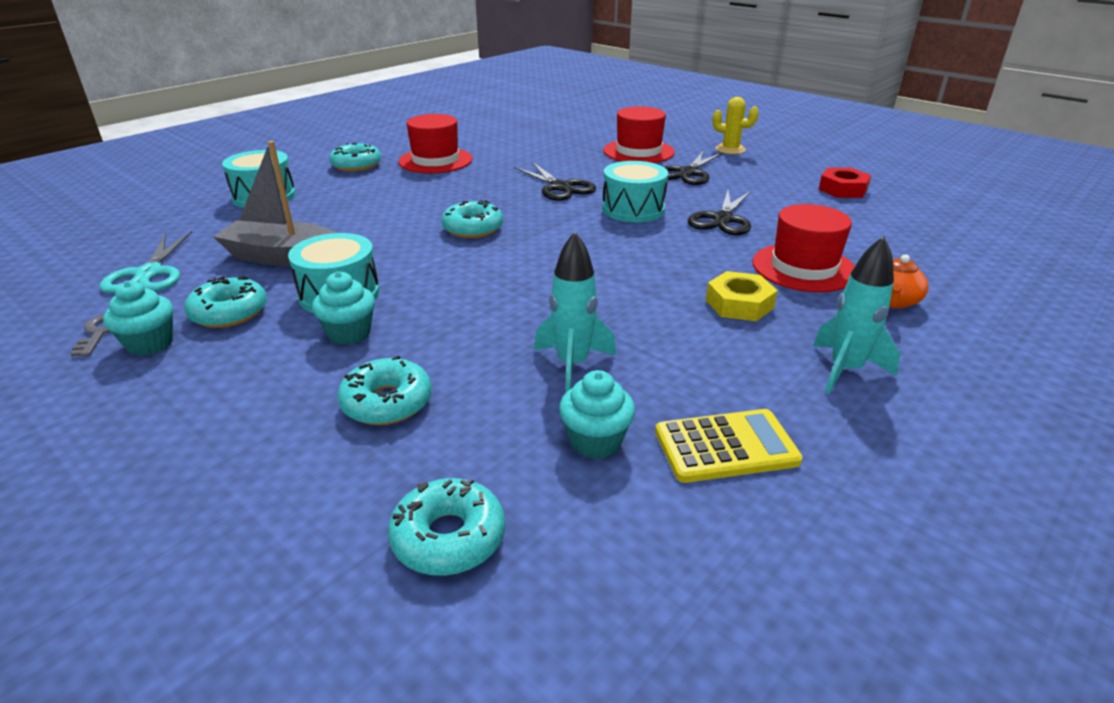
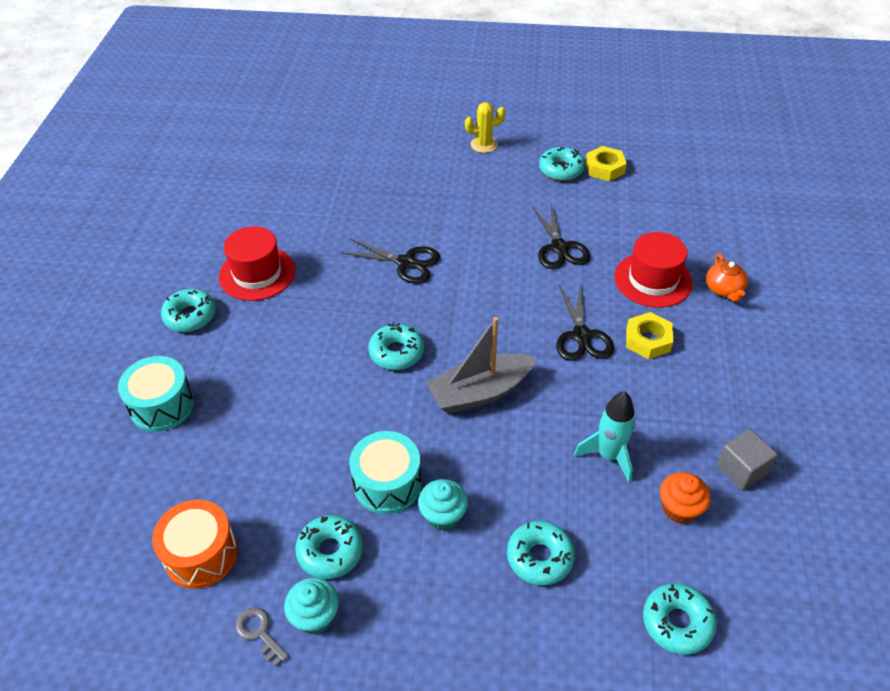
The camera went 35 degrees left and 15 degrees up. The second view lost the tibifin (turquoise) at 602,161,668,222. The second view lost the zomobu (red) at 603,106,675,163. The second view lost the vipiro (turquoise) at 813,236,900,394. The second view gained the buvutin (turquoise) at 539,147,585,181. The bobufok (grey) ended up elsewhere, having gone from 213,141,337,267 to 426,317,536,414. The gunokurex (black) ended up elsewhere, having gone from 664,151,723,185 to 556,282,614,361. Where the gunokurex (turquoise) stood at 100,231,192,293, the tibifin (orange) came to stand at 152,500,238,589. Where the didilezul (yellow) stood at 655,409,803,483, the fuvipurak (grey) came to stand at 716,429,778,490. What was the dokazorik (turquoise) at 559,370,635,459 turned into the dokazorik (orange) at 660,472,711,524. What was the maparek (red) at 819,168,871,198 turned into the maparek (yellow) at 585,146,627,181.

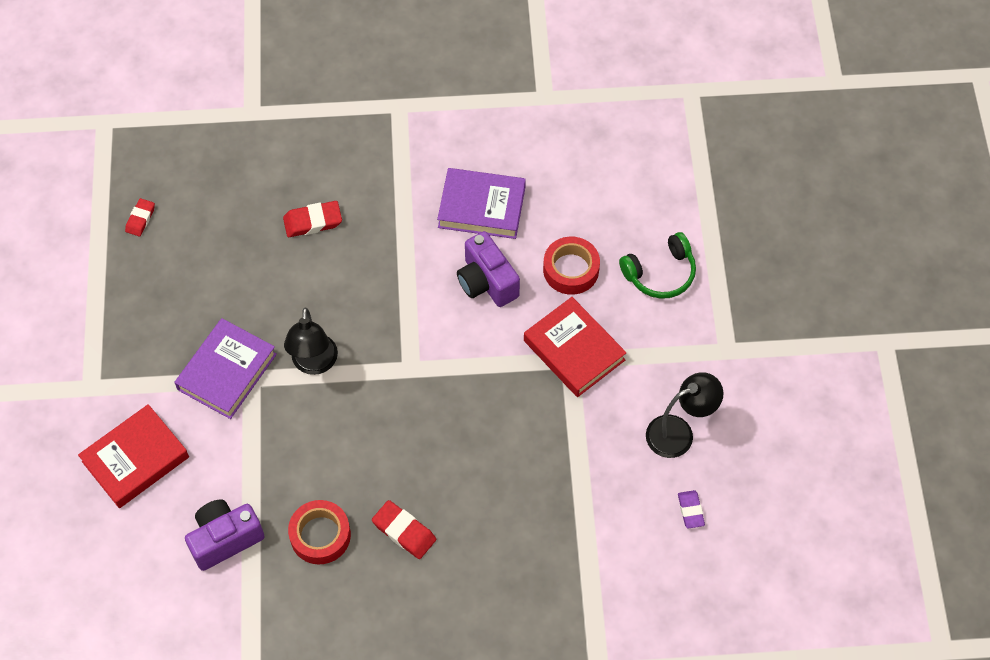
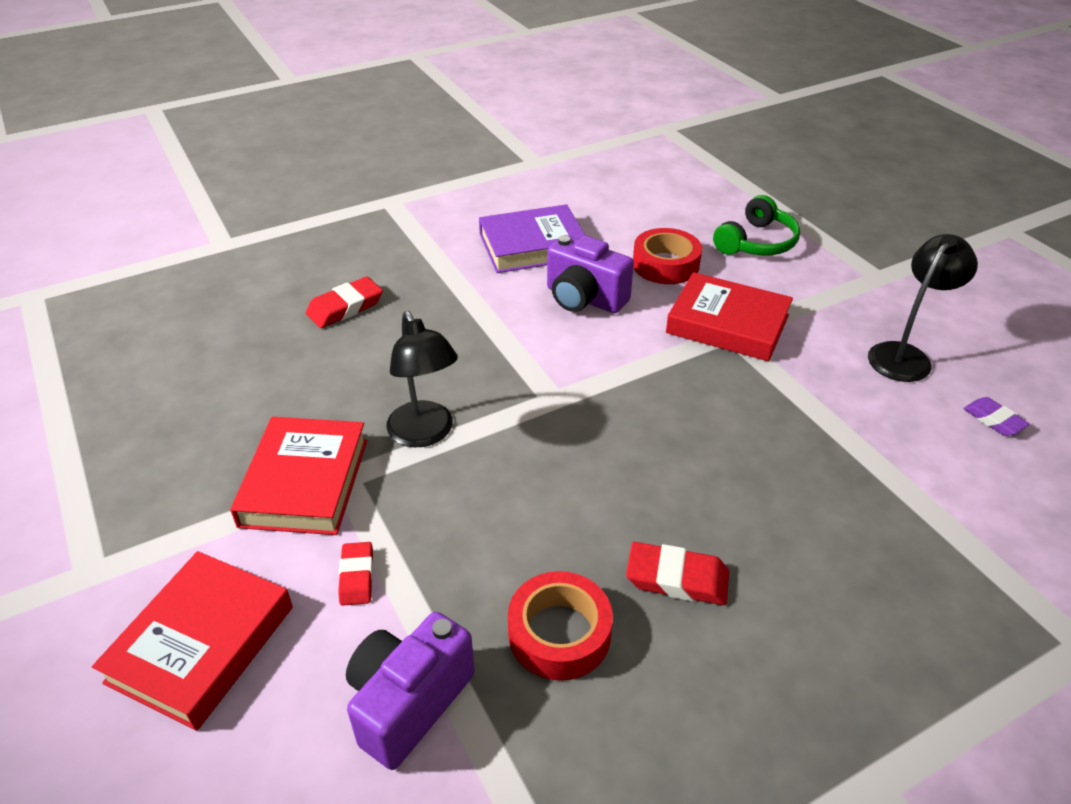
The camera went 25 degrees left and 20 degrees down. The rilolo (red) ended up elsewhere, having gone from 125,198,155,236 to 338,542,373,606. What was the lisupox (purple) at 174,318,277,419 turned into the lisupox (red) at 230,417,367,535.

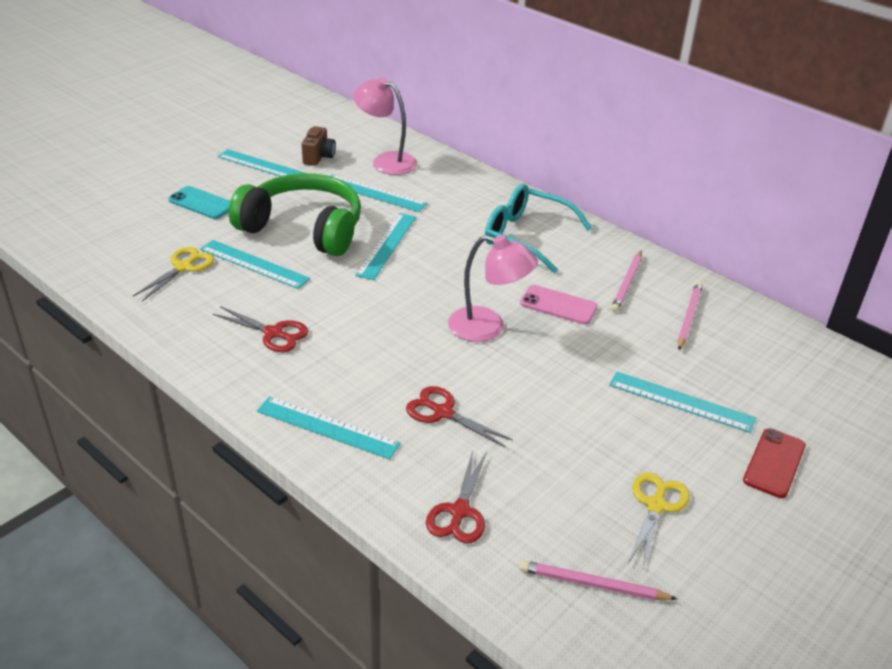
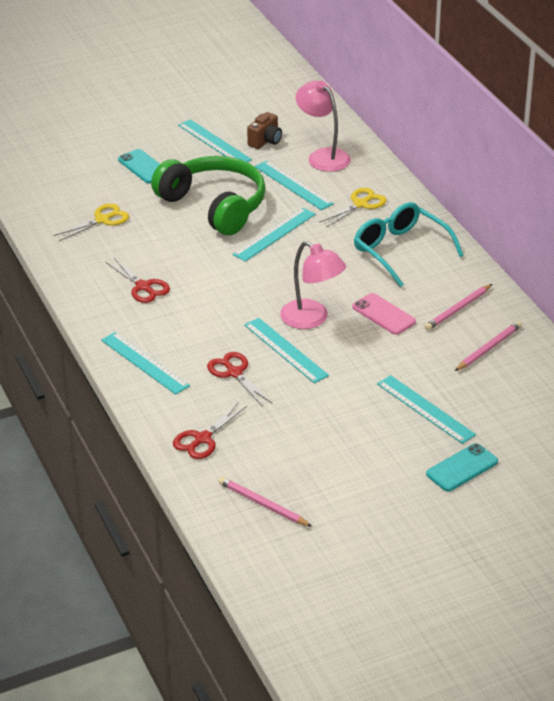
The camera went 25 degrees right and 0 degrees up. The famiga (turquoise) ended up elsewhere, having gone from 200,240,310,289 to 244,318,329,383. The gunokurex (yellow) ended up elsewhere, having gone from 628,473,690,569 to 319,188,386,227. What was the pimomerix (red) at 743,428,806,498 turned into the pimomerix (turquoise) at 426,443,498,491.

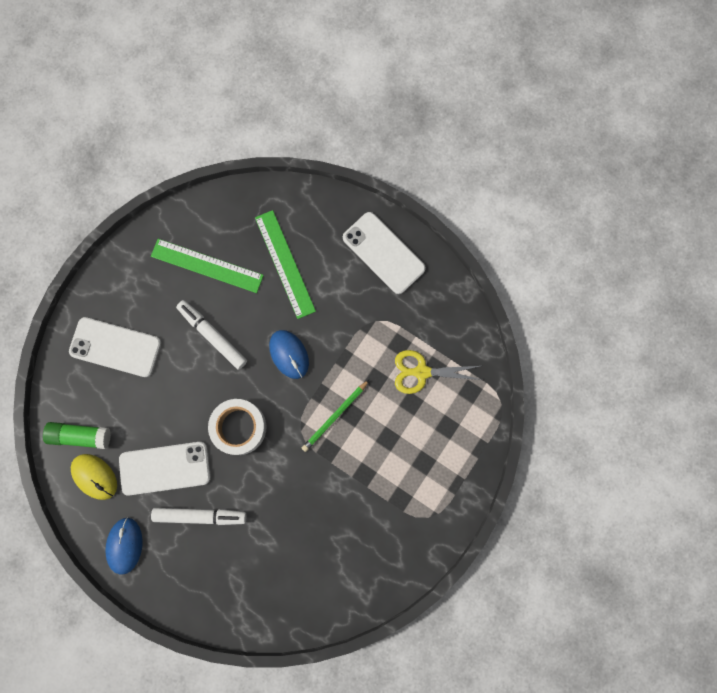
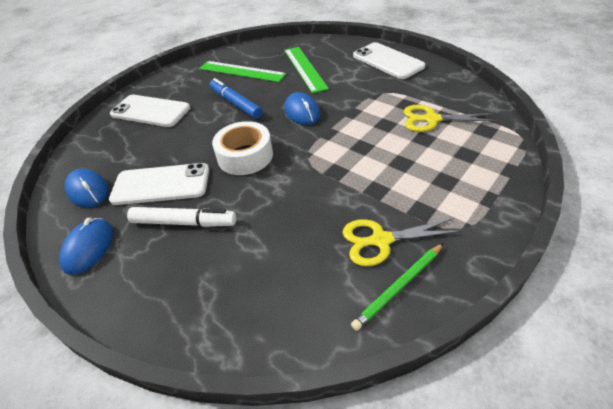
The camera went 10 degrees right and 35 degrees down. The second view lost the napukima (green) at 43,422,111,449. The second view gained the gunokurex (yellow) at 342,218,463,266. The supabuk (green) ended up elsewhere, having gone from 302,380,369,452 to 351,243,444,331. What was the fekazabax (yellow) at 71,454,117,500 turned into the fekazabax (blue) at 65,169,108,207. What was the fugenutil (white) at 176,300,247,370 turned into the fugenutil (blue) at 210,78,263,119.

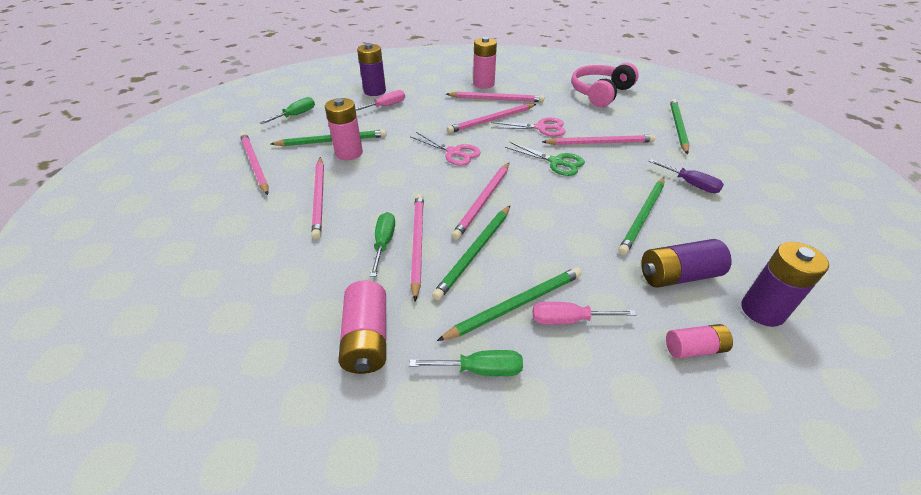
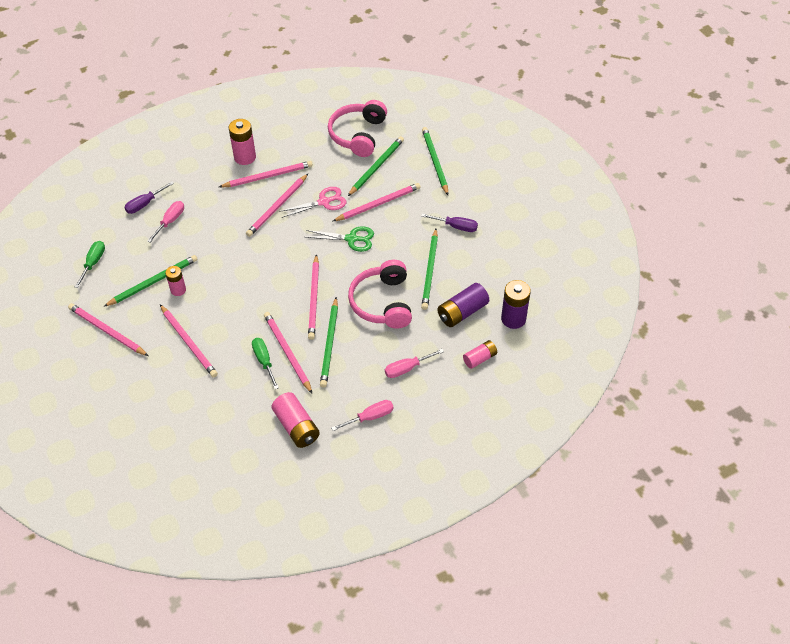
The camera went 25 degrees left and 10 degrees up. The second view lost the gunokurex (pink) at 411,132,481,166. The second view gained the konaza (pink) at 348,260,412,328. The supabuk (green) ended up elsewhere, having gone from 437,267,582,341 to 348,136,404,196. Where the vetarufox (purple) stood at 357,43,386,96, the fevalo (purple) came to stand at 124,181,174,214. What was the fevalo (green) at 409,350,523,376 turned into the fevalo (pink) at 331,400,393,431. The size of the vetarufox (pink) at 325,98,363,160 changed by a factor of 0.63.

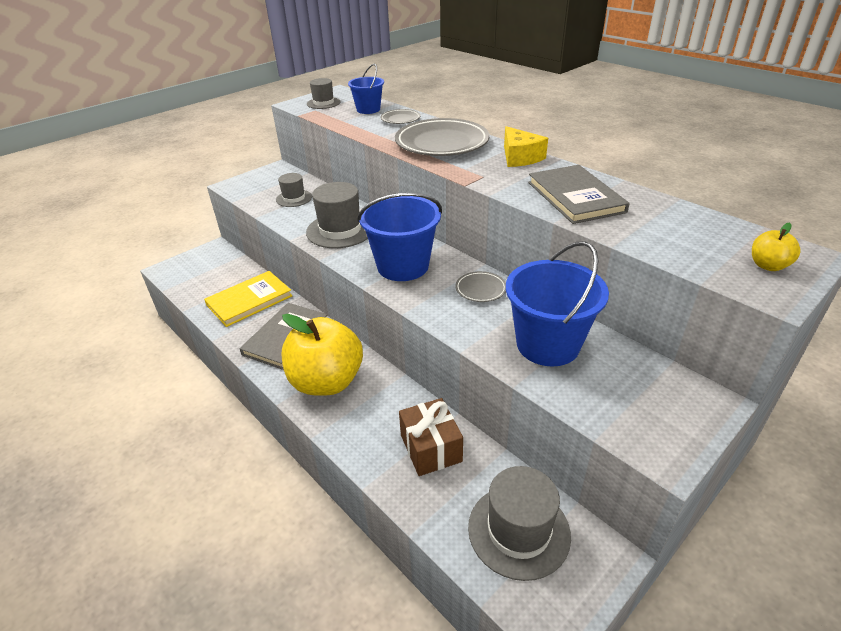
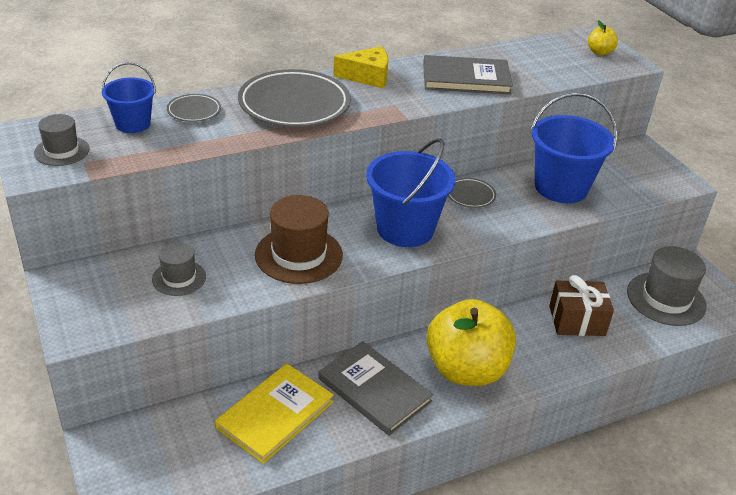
The camera went 75 degrees left and 0 degrees up. What was the zomobu (grey) at 306,182,368,248 turned into the zomobu (brown) at 255,195,343,284. The lisupox (yellow) at 204,271,292,327 ended up facing another way, 60 degrees clockwise from before.

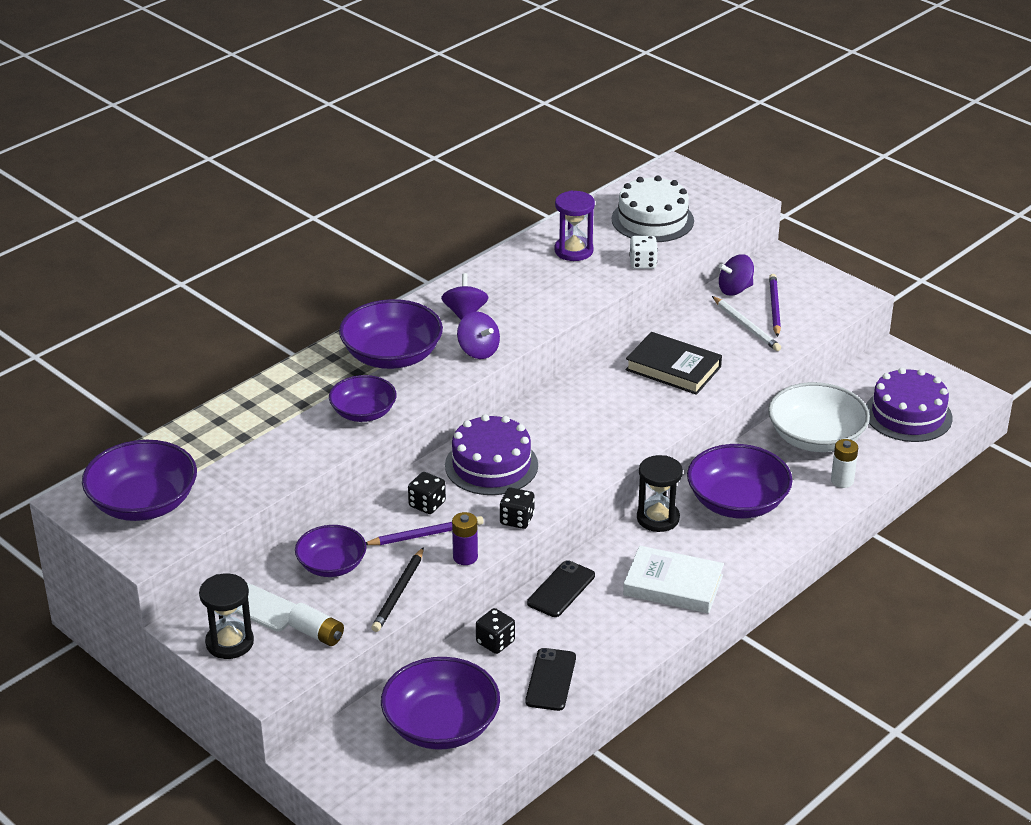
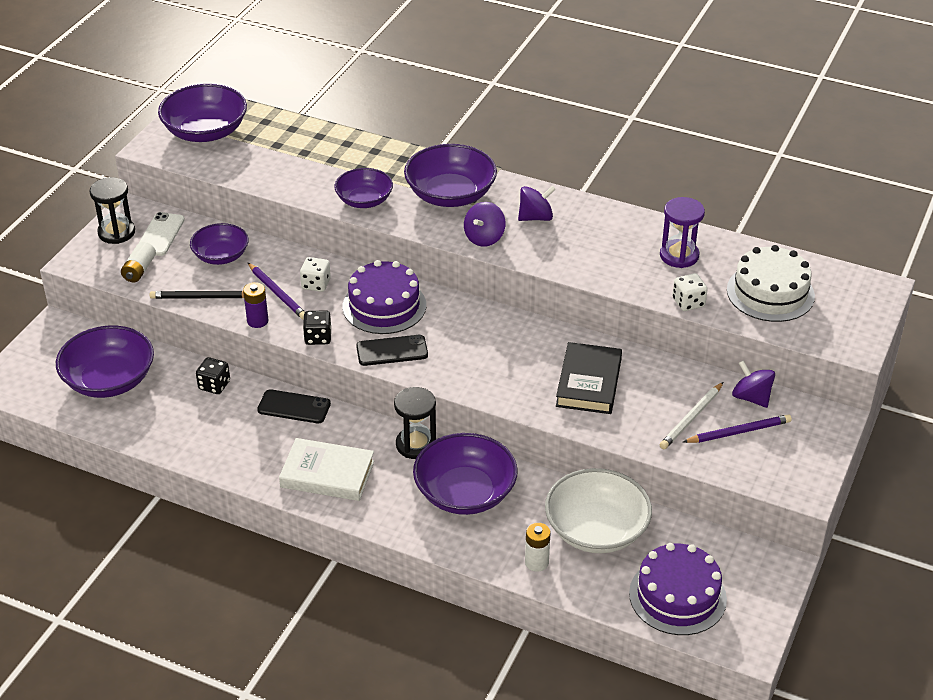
The camera went 70 degrees right and 5 degrees up. The pimomerix (black) ended up elsewhere, having gone from 525,648,576,711 to 356,335,428,366. What was the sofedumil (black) at 408,472,446,514 turned into the sofedumil (white) at 300,257,331,292. The lisupox (white) at 623,546,724,614 ended up facing another way, 75 degrees counterclockwise from before.

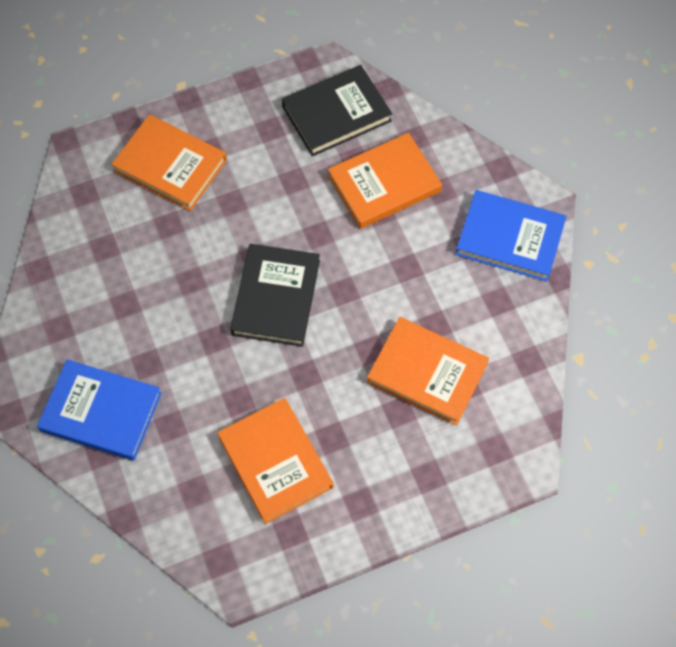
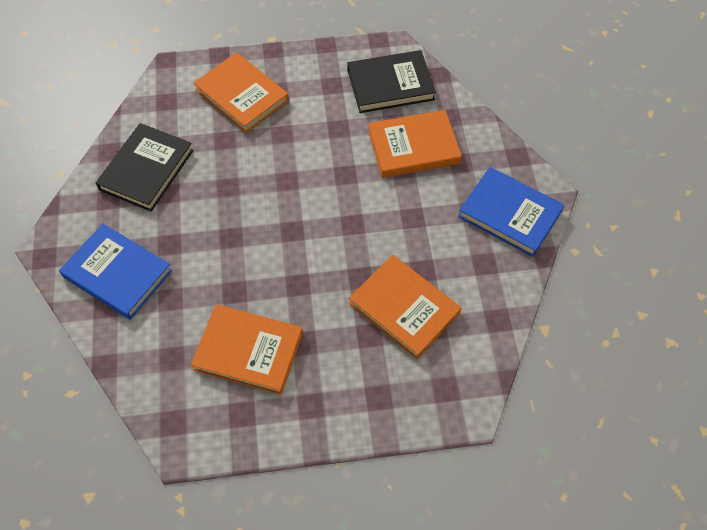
The camera went 15 degrees right and 5 degrees down. The lisupox (black) ended up elsewhere, having gone from 230,244,320,347 to 96,123,194,212. The lisupox (orange) at 217,398,333,524 ended up facing another way, 60 degrees counterclockwise from before.

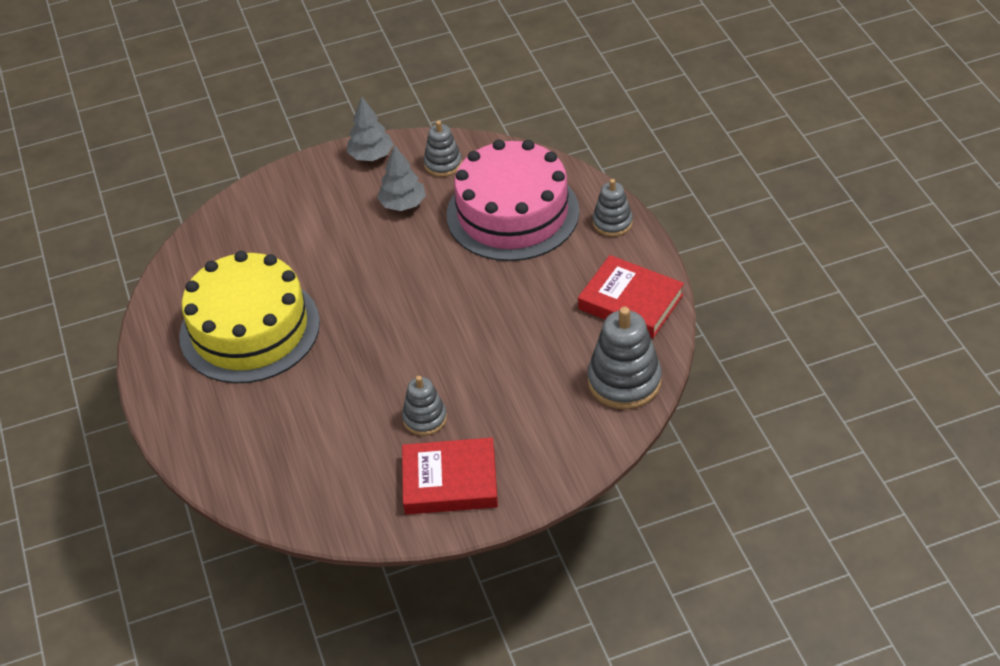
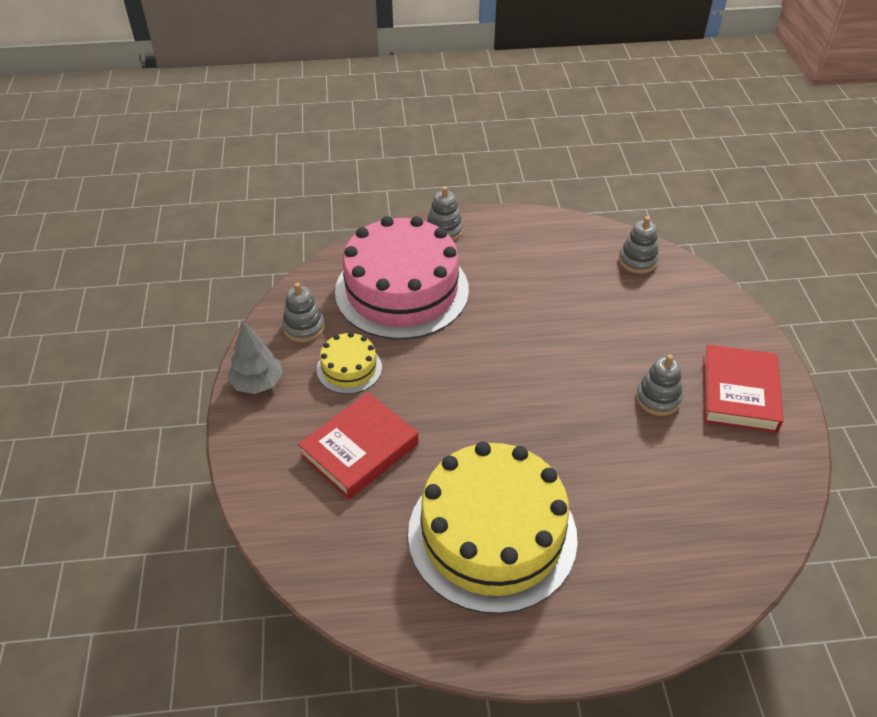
The camera went 80 degrees left and 0 degrees up. The lisupox (red) ended up elsewhere, having gone from 578,255,684,338 to 298,392,419,499. Where the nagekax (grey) stood at 377,145,426,211, the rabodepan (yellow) came to stand at 317,332,382,394. The size of the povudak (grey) at 588,306,662,410 changed by a factor of 0.59.

